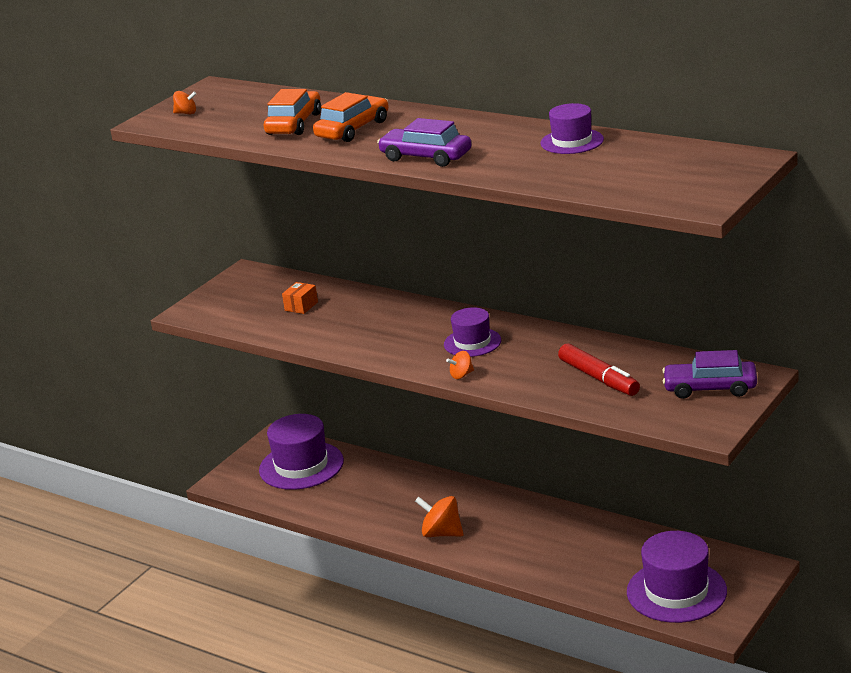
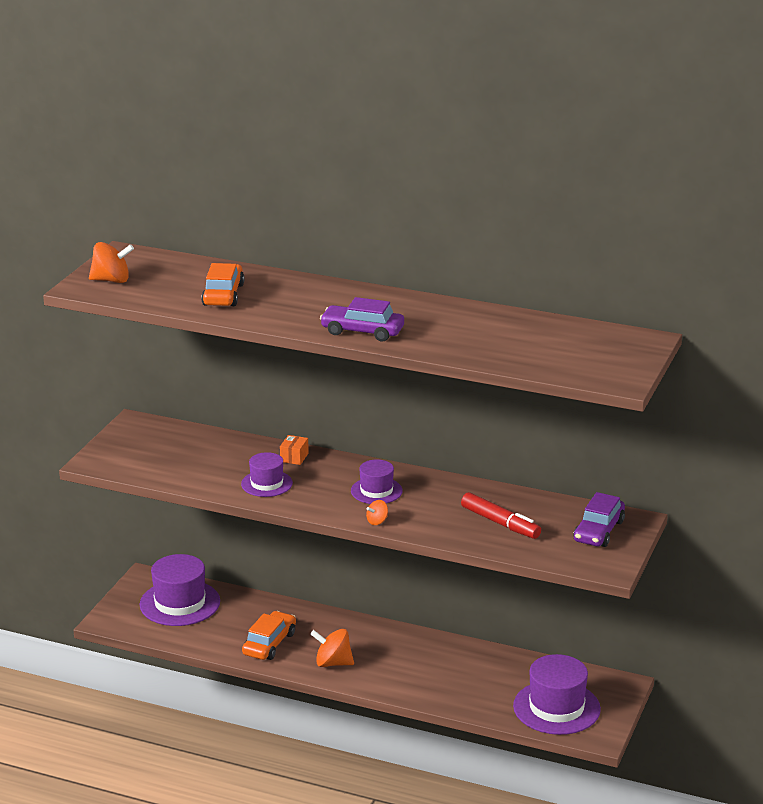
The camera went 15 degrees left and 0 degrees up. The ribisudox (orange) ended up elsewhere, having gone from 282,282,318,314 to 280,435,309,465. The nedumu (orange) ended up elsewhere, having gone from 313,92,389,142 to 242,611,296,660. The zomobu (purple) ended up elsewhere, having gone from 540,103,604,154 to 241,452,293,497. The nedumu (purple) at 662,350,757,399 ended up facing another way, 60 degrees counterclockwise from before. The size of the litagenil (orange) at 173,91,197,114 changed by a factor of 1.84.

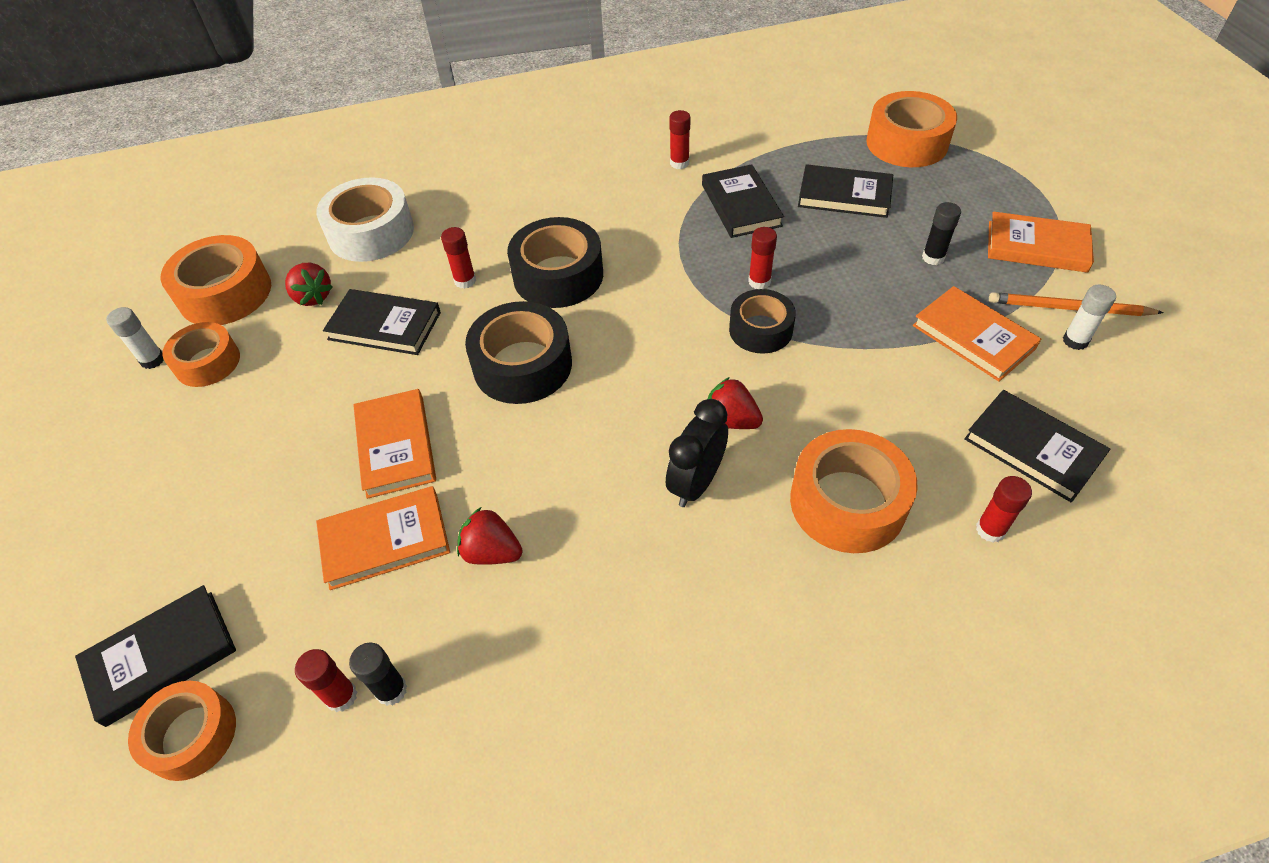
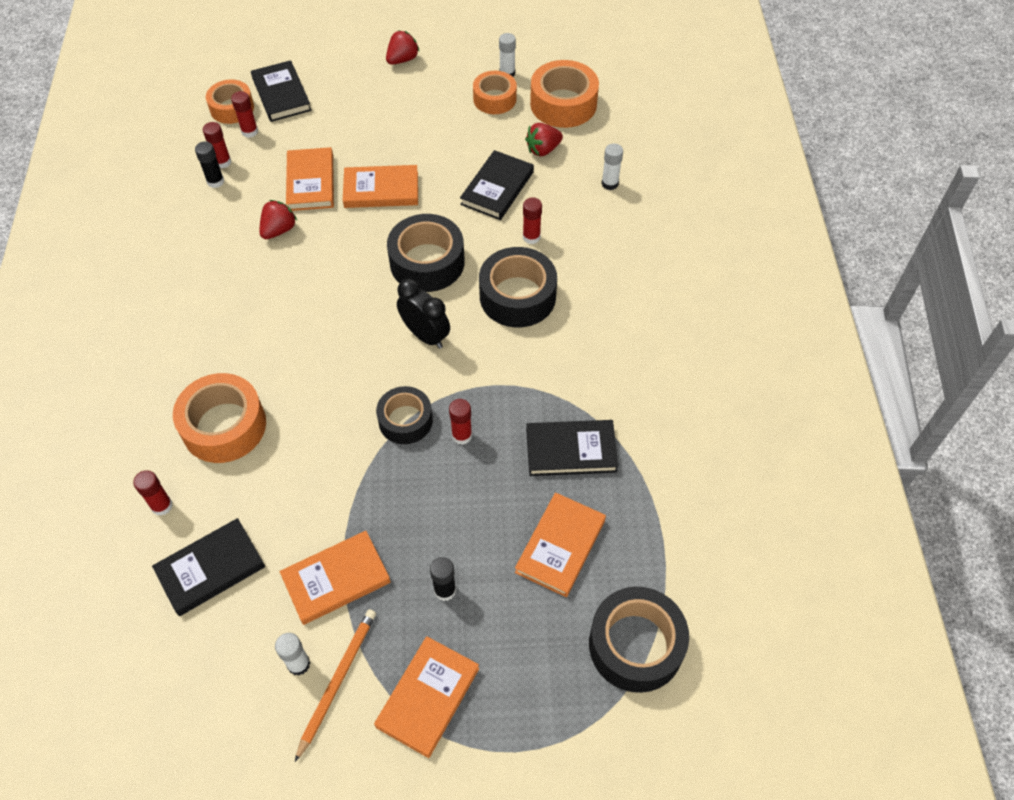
The camera went 100 degrees right and 5 degrees up. The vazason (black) ended up elsewhere, having gone from 666,399,728,507 to 397,278,450,349. The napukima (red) ended up elsewhere, having gone from 669,110,690,169 to 231,91,258,138. The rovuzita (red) ended up elsewhere, having gone from 708,377,763,429 to 386,30,420,65. Where the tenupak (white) stood at 316,177,414,262, the napukima (white) came to stand at 601,144,623,190. What was the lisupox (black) at 798,164,893,218 turned into the lisupox (orange) at 515,492,606,597. What was the tenupak (orange) at 866,91,957,167 turned into the tenupak (black) at 589,587,689,693.

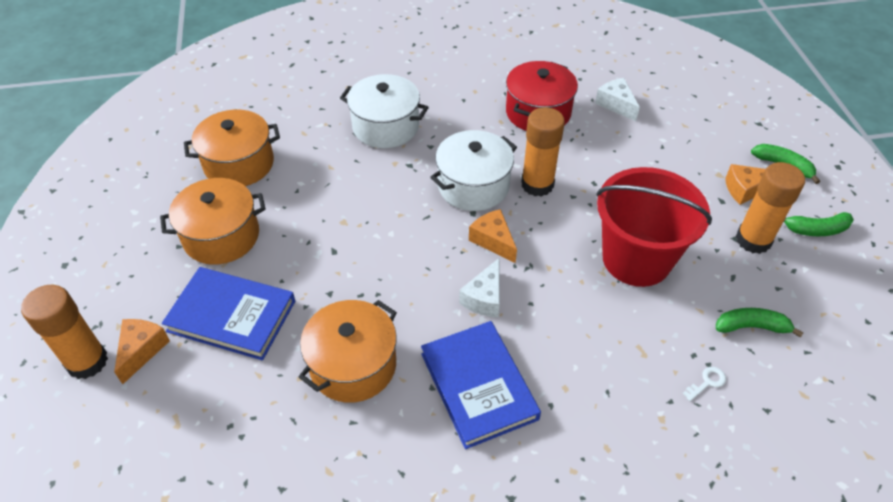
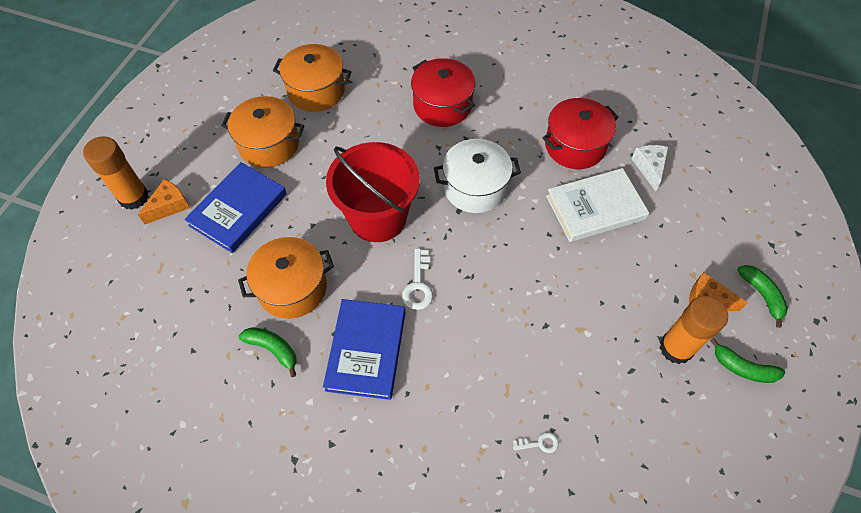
The camera went 30 degrees right and 10 degrees up. The second view lost the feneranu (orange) at 469,209,517,263. The second view lost the napukima (orange) at 521,107,565,197. The second view gained the lisupox (white) at 546,168,649,242. The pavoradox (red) ended up elsewhere, having gone from 596,167,712,287 to 326,142,420,242. The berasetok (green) ended up elsewhere, having gone from 716,308,804,338 to 239,327,297,377. Where the feneranu (white) stood at 459,258,500,317, the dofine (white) came to stand at 402,248,433,310. What was the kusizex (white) at 340,74,429,148 turned into the kusizex (red) at 411,58,475,127. The lisupox (blue) at 162,267,295,360 ended up facing another way, 75 degrees clockwise from before.

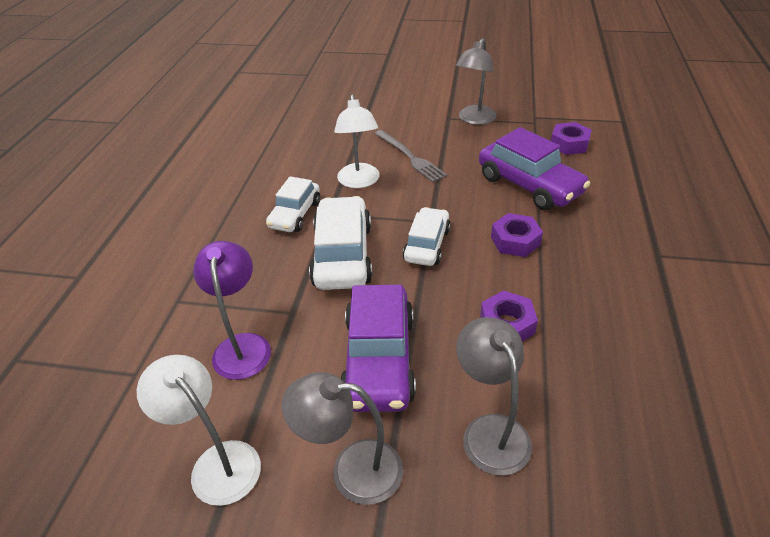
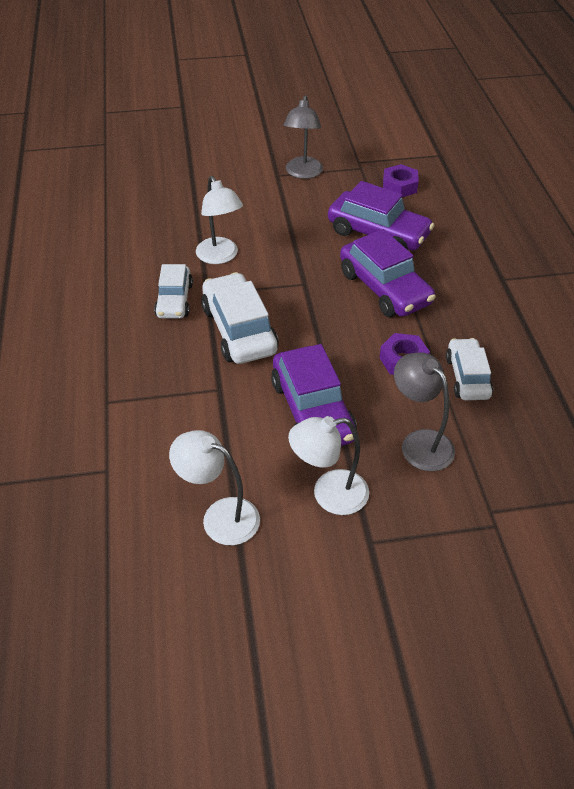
The camera went 20 degrees left and 5 degrees up. The second view lost the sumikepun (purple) at 193,241,271,380. The second view lost the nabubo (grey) at 374,130,447,182. The nedumu (white) ended up elsewhere, having gone from 403,207,451,266 to 446,338,493,400. Where the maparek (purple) stood at 491,213,543,257, the nedumu (purple) came to stand at 340,229,436,317. What was the sumikepun (grey) at 282,372,403,505 turned into the sumikepun (white) at 288,416,369,515.

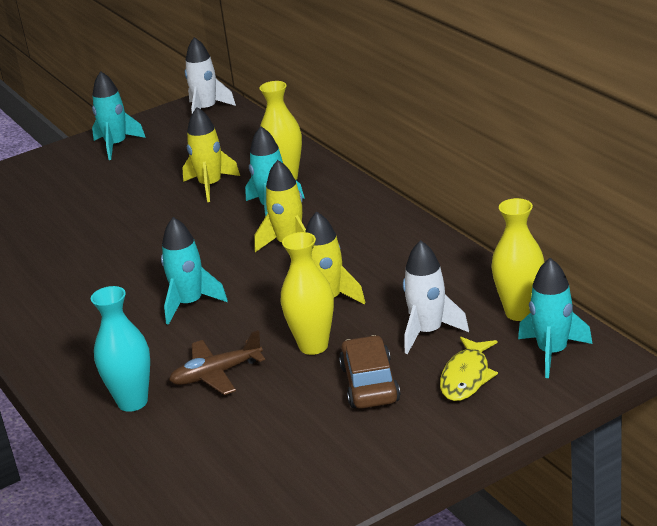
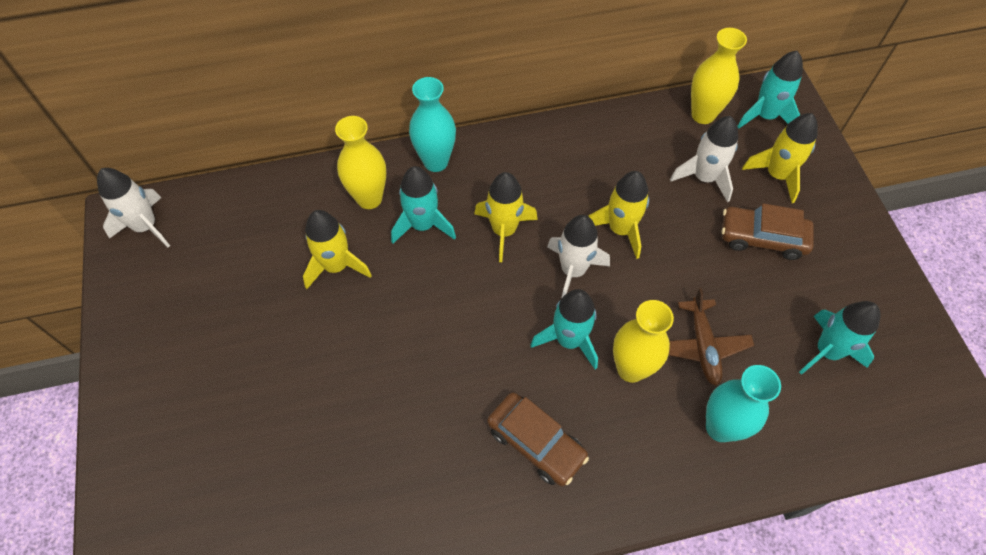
The camera went 75 degrees left and 30 degrees up. The second view gained the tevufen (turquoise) at 409,77,456,172. The second view gained the nedumu (brown) at 487,392,589,486. The second view gained the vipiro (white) at 547,215,610,297. The vipiro (turquoise) ended up elsewhere, having gone from 92,71,146,160 to 799,301,880,375. The tevufen (yellow) ended up elsewhere, having gone from 281,232,334,355 to 613,300,674,383. Where the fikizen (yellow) stood at 440,337,498,401, the vipiro (yellow) came to stand at 742,113,818,203.

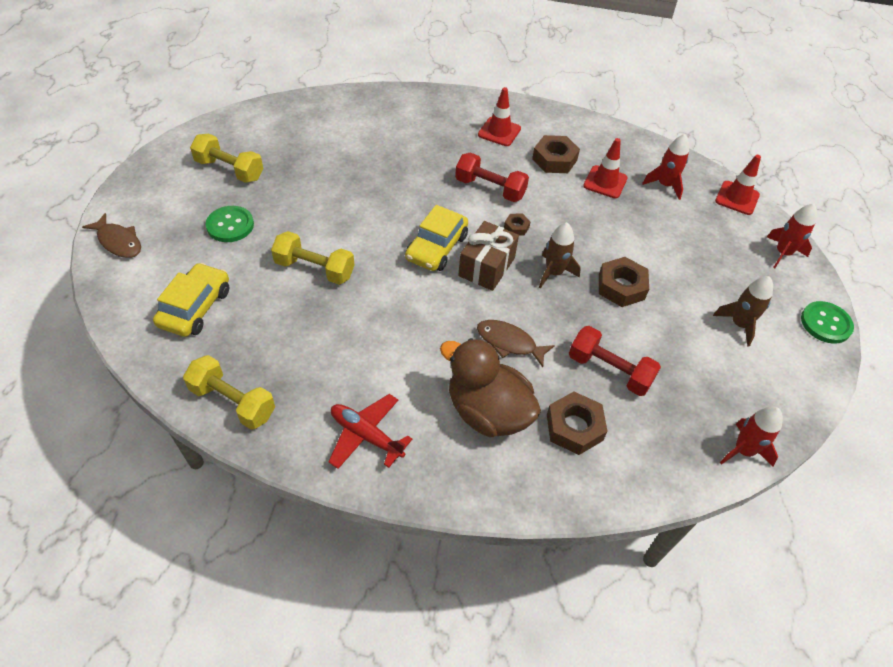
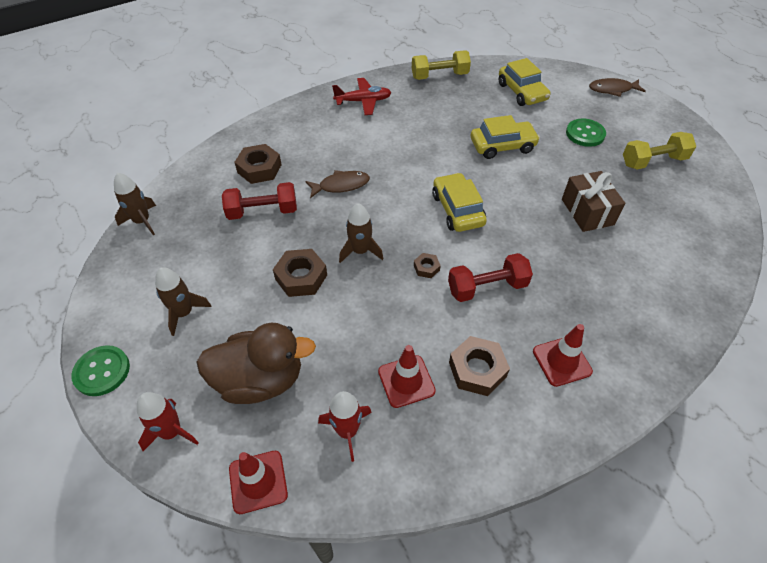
The camera went 140 degrees right and 0 degrees up. The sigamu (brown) ended up elsewhere, having gone from 440,338,541,437 to 196,323,316,404. The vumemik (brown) ended up elsewhere, having gone from 458,221,519,291 to 562,171,625,232. Where the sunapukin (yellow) stood at 271,231,354,285, the nedumu (yellow) came to stand at 471,115,540,159. What was the vipiro (red) at 720,406,783,466 turned into the vipiro (brown) at 114,173,156,235.

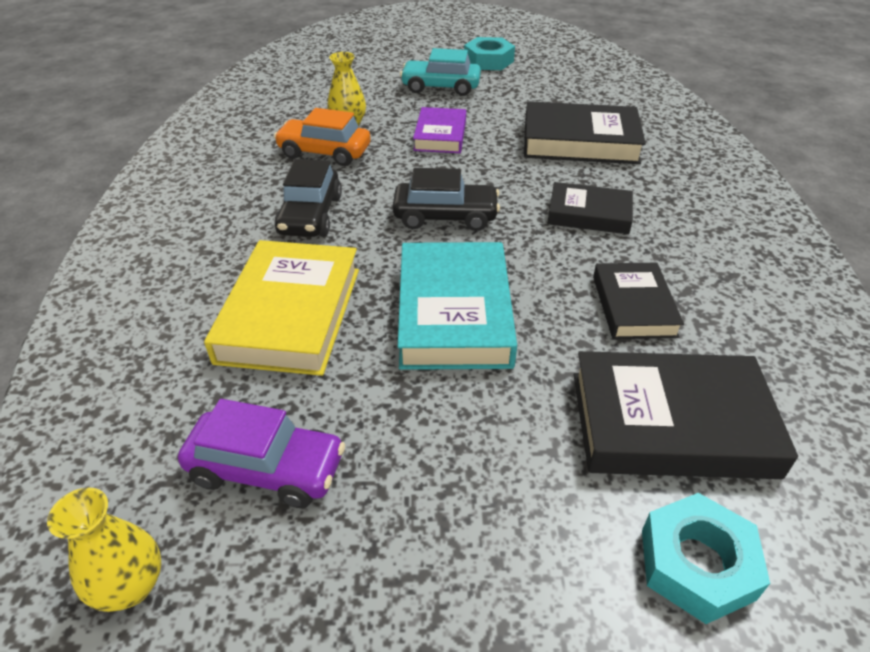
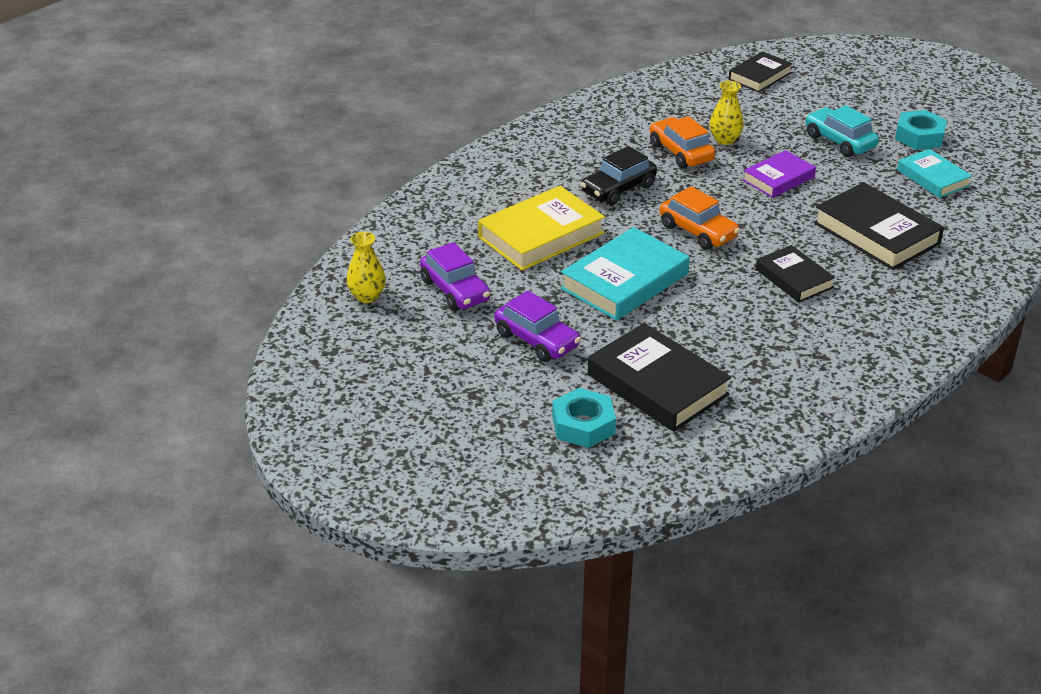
The camera went 45 degrees right and 5 degrees down. The second view gained the nedumu (purple) at 494,291,581,362. The second view gained the lisupox (turquoise) at 897,149,972,198. The lisupox (black) ended up elsewhere, having gone from 593,263,684,339 to 729,51,793,92. What was the nedumu (black) at 393,168,500,231 turned into the nedumu (orange) at 659,186,740,250.

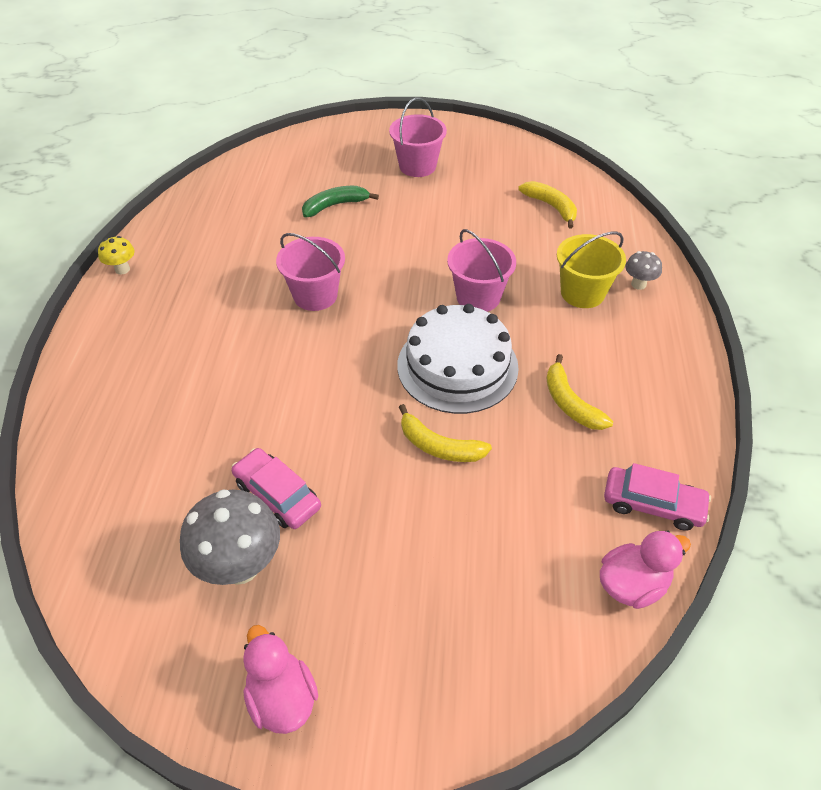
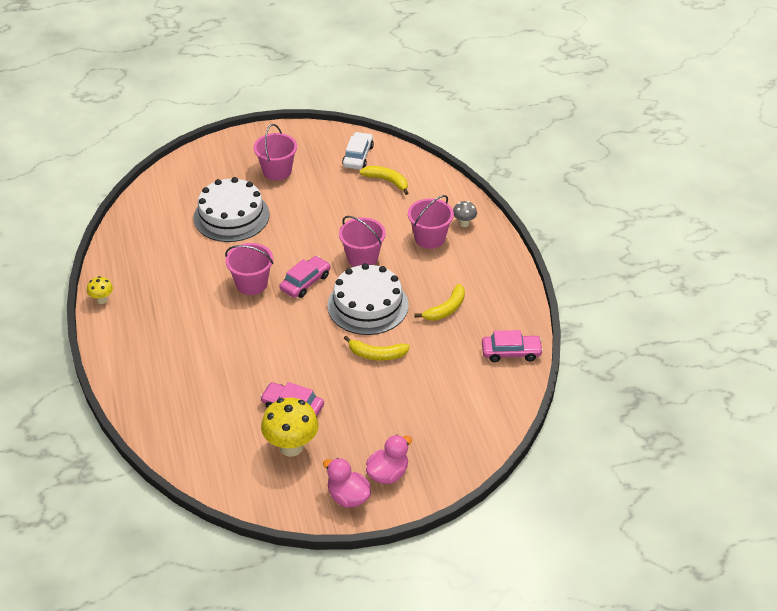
The camera went 20 degrees left and 5 degrees down. The second view gained the nedumu (pink) at 279,256,331,298. The second view gained the nedumu (white) at 342,132,374,169. The sigamu (pink) ended up elsewhere, having gone from 600,530,691,609 to 366,435,412,484. Where the berasetok (green) stood at 302,186,379,217, the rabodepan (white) came to stand at 194,177,269,242. What was the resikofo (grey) at 180,489,280,585 turned into the resikofo (yellow) at 261,398,319,457. What was the pavoradox (yellow) at 557,232,626,308 turned into the pavoradox (pink) at 408,195,454,249. The berasetok (yellow) at 546,354,613,430 ended up facing another way, 90 degrees counterclockwise from before.

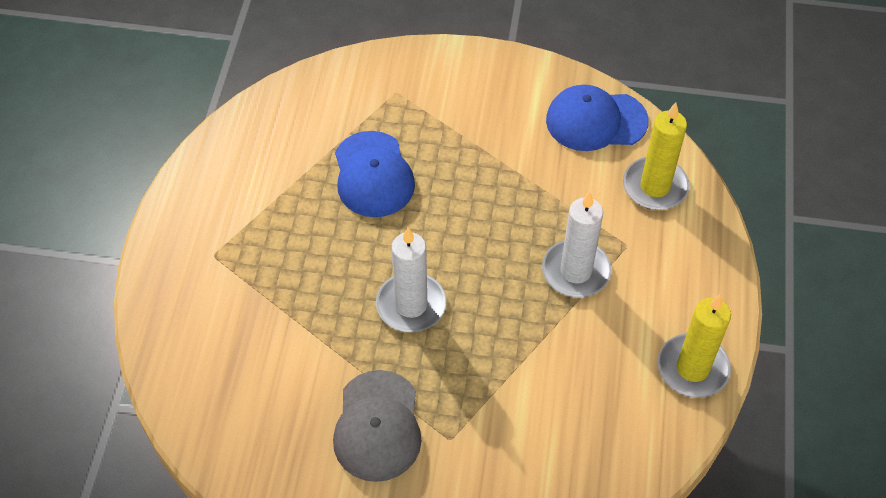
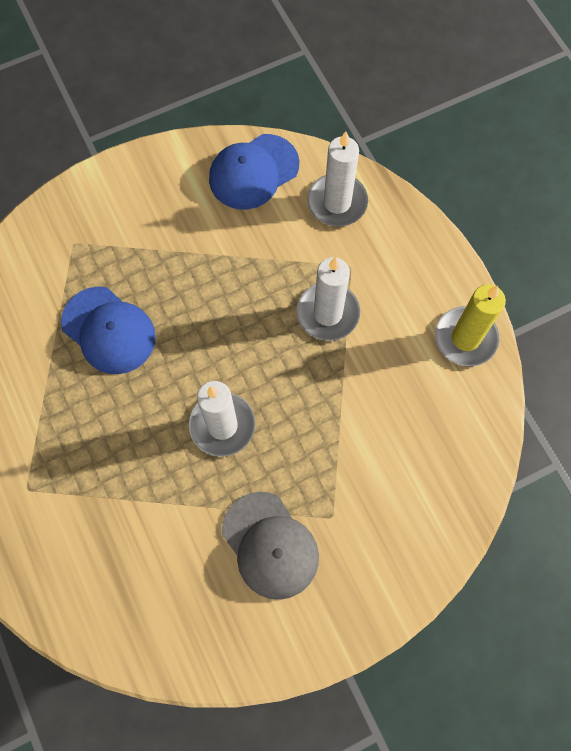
The camera went 35 degrees left and 15 degrees up. What was the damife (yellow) at 623,102,689,210 turned into the damife (white) at 307,131,368,227.

